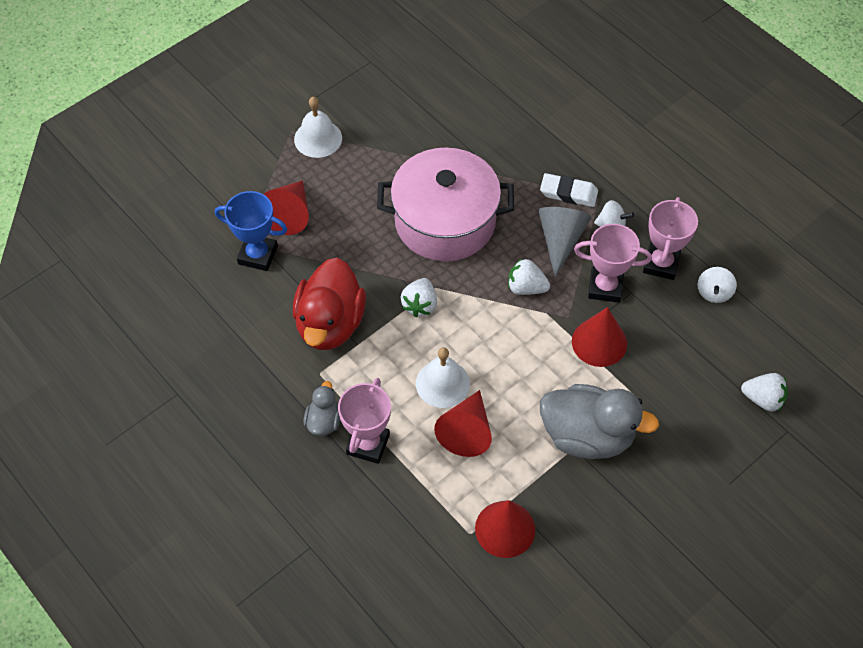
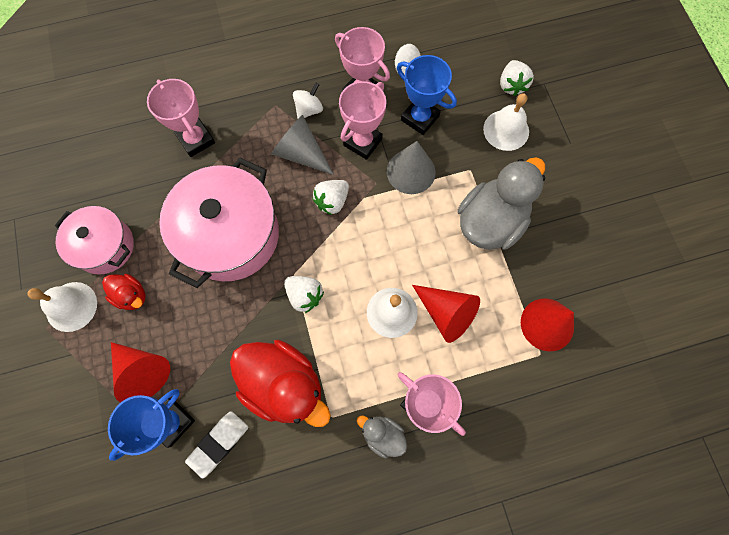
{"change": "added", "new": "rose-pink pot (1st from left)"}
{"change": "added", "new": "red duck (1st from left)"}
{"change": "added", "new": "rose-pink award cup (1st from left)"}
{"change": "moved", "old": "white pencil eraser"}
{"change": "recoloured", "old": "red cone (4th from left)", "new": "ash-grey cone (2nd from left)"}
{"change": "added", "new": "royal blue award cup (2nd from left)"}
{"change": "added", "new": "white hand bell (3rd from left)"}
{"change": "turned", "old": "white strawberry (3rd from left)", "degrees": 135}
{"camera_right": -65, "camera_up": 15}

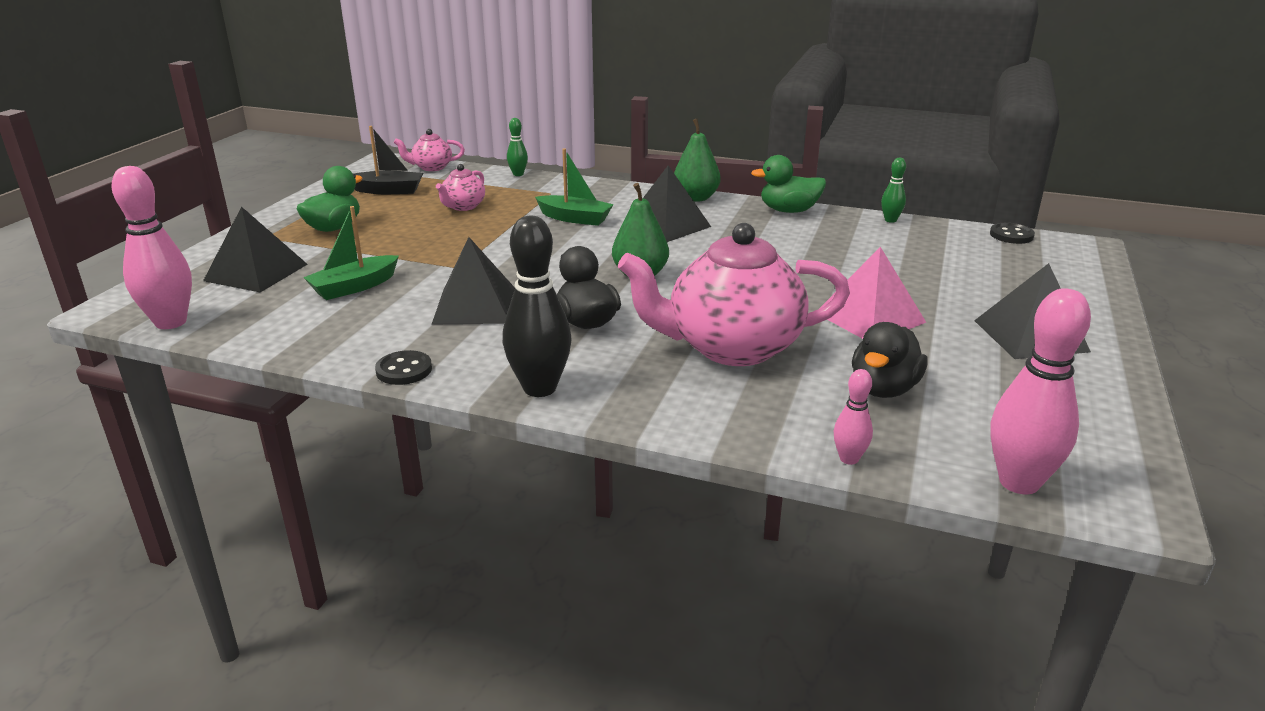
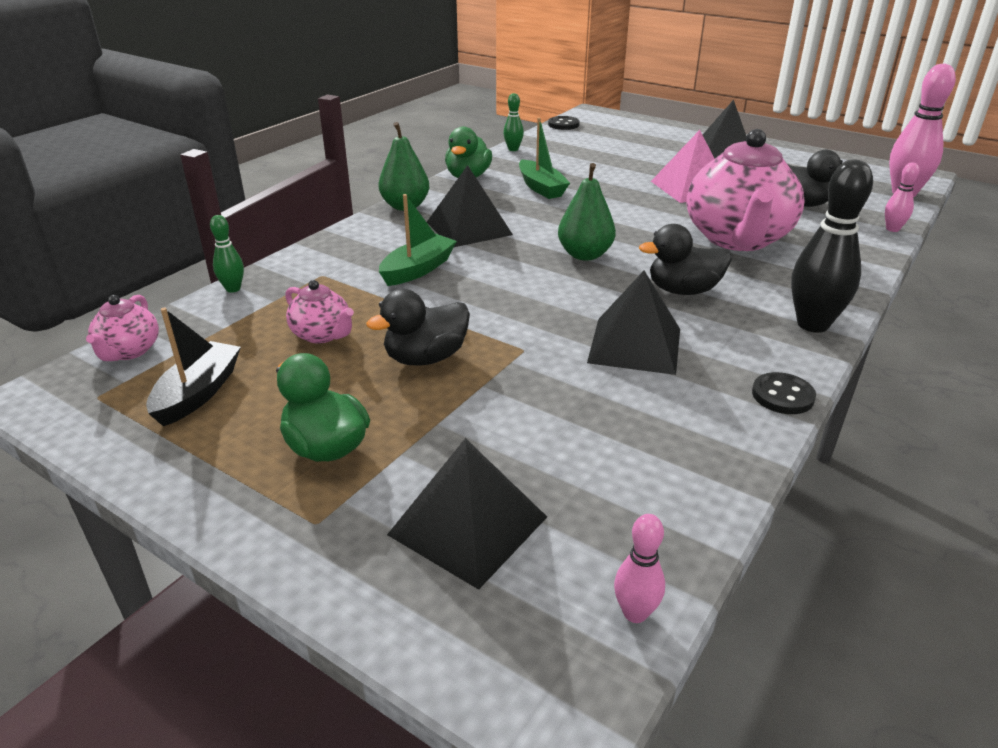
{"change": "added", "new": "black duck (1st from left)"}
{"change": "moved", "old": "green toy boat (1st from left in the first image)", "new": "green toy boat (2nd from left)"}
{"change": "resized", "old": "rose-pink skittle (1st from left)", "factor": 0.5}
{"camera_right": -75, "camera_up": 5}

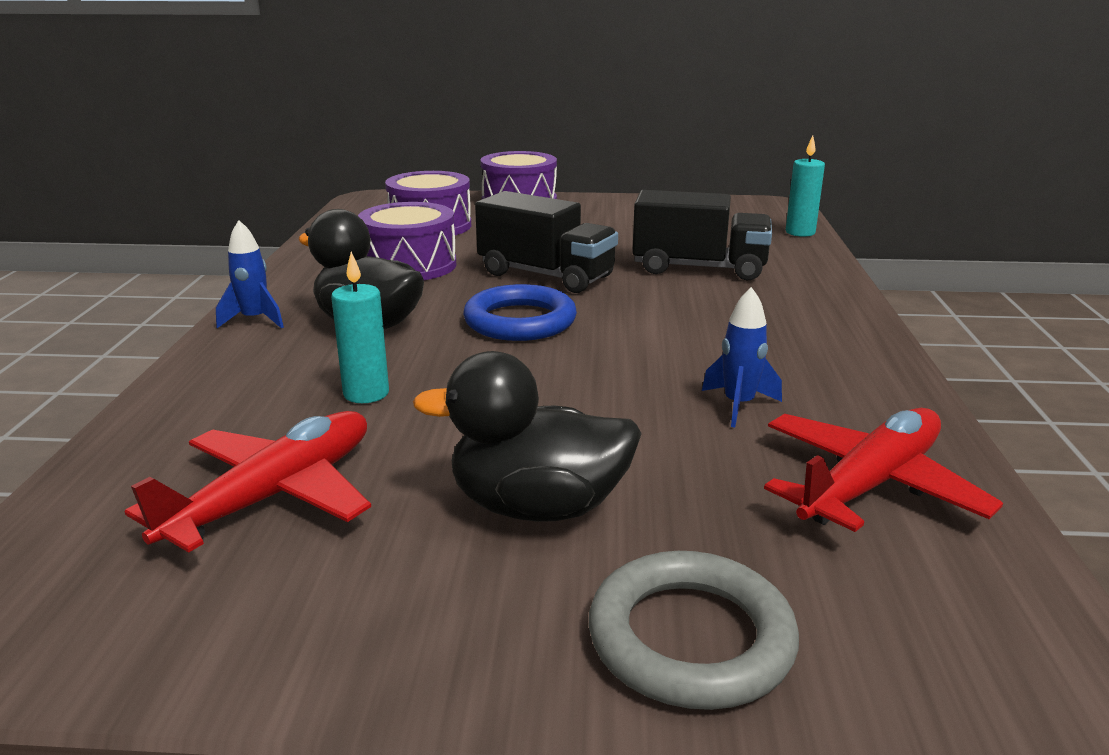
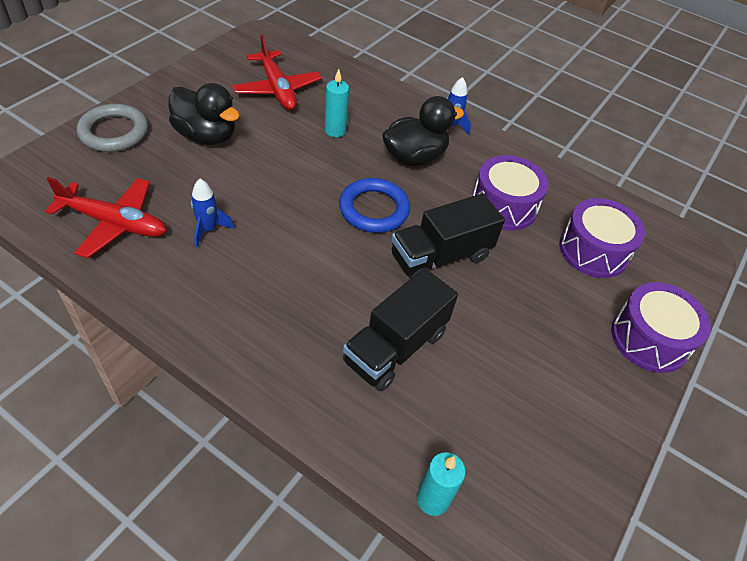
{"change": "turned", "old": "red toy plane (2nd from left in the first image)", "degrees": -60}
{"change": "turned", "old": "black duck (2nd from left in the first image)", "degrees": 90}
{"camera_right": 115, "camera_up": 25}

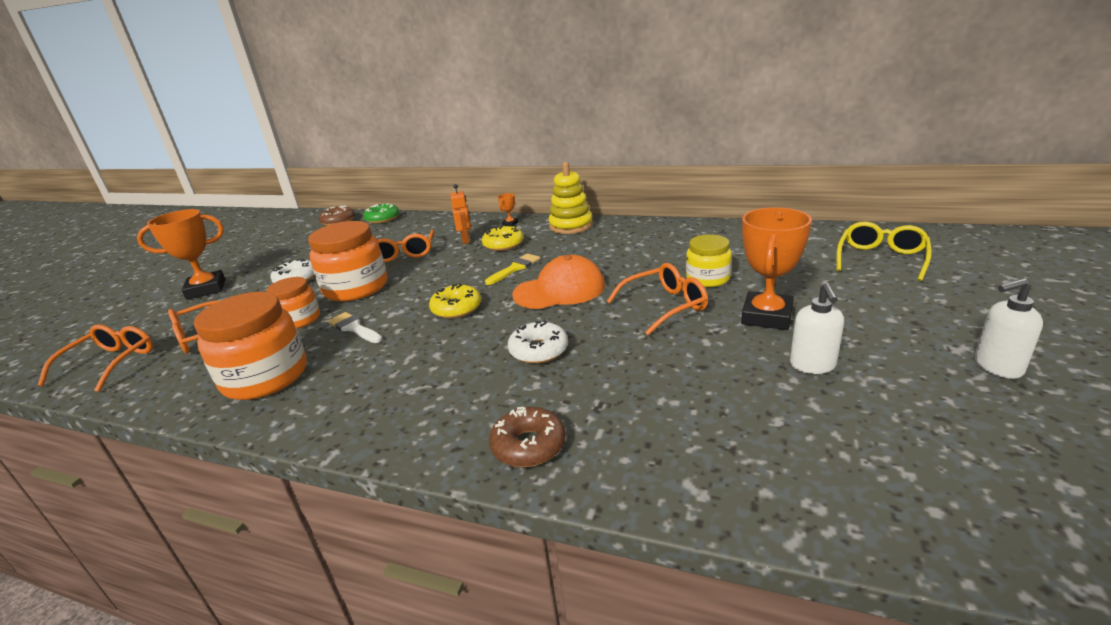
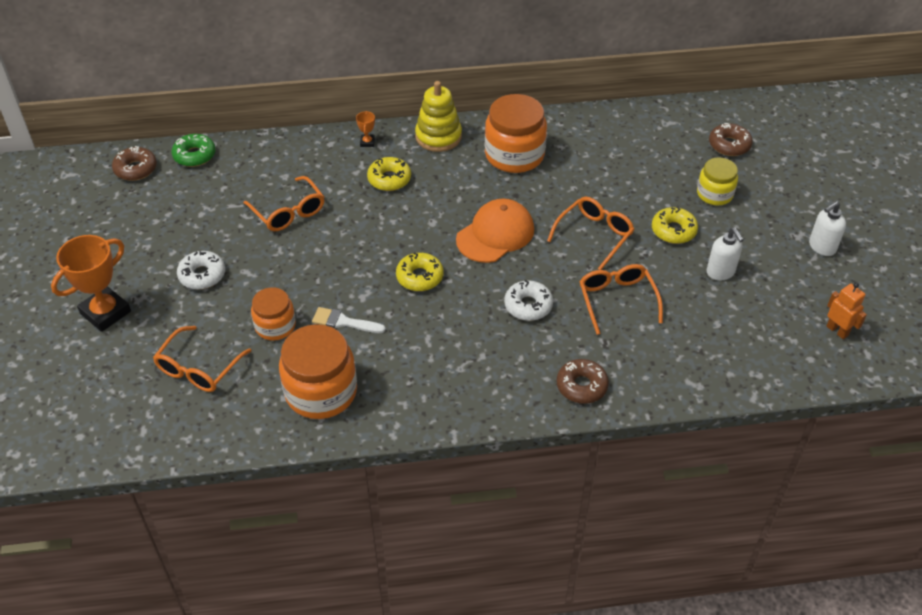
{"change": "moved", "old": "orange preserve jar (3rd from left)"}
{"change": "moved", "old": "orange glasses (1st from left in the first image)", "new": "orange glasses (4th from left)"}
{"change": "replaced", "old": "orange award cup (3rd from left)", "new": "yellow doughnut (3rd from left)"}
{"change": "moved", "old": "yellow preserve jar"}
{"change": "replaced", "old": "yellow glasses", "new": "dark brown doughnut (3rd from left)"}
{"change": "moved", "old": "orange robot"}
{"change": "removed", "old": "yellow brush"}
{"camera_right": -30, "camera_up": 20}

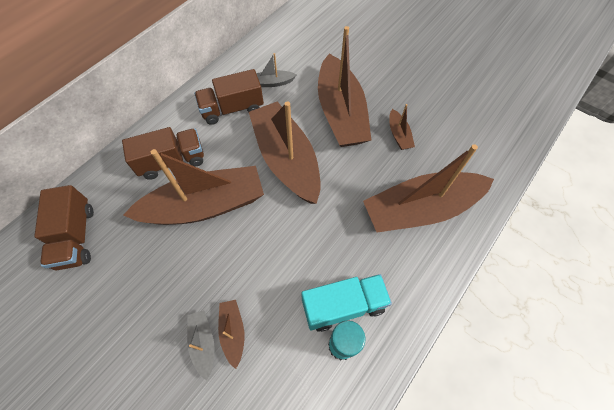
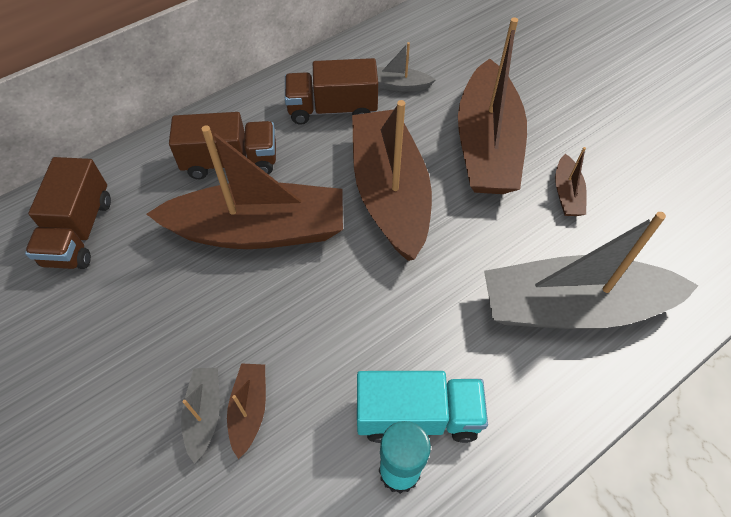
{"change": "recoloured", "old": "dark brown toy boat (6th from left)", "new": "ash-grey toy boat (3rd from left)"}
{"camera_right": 15, "camera_up": -5}

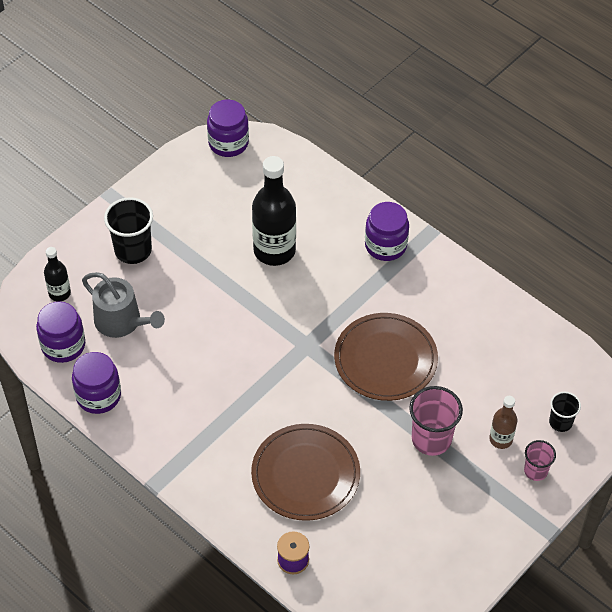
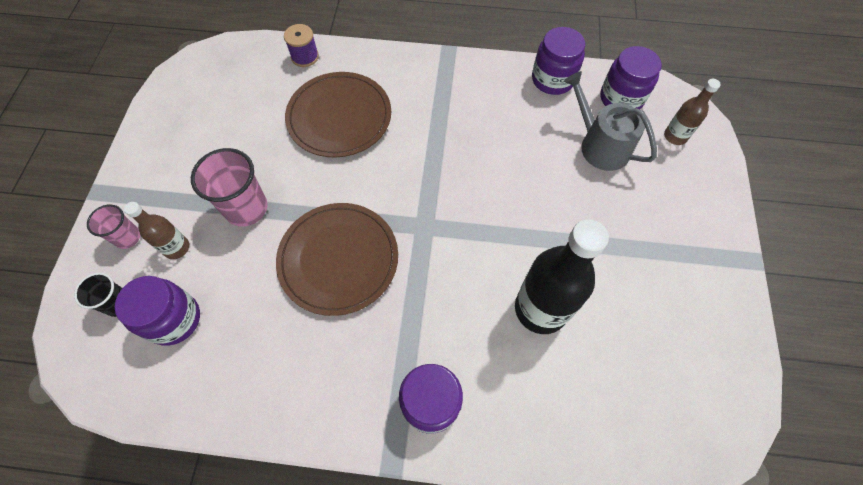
{"change": "moved", "old": "royal purple preserve jar (3rd from left in the first image)", "new": "royal purple preserve jar (1st from left)"}
{"change": "turned", "old": "ash-grey sprinkling can", "degrees": 45}
{"change": "recoloured", "old": "black drink bottle (1st from left)", "new": "dark brown drink bottle (2nd from left)"}
{"change": "removed", "old": "black cup (1st from left)"}
{"camera_right": 145, "camera_up": 10}

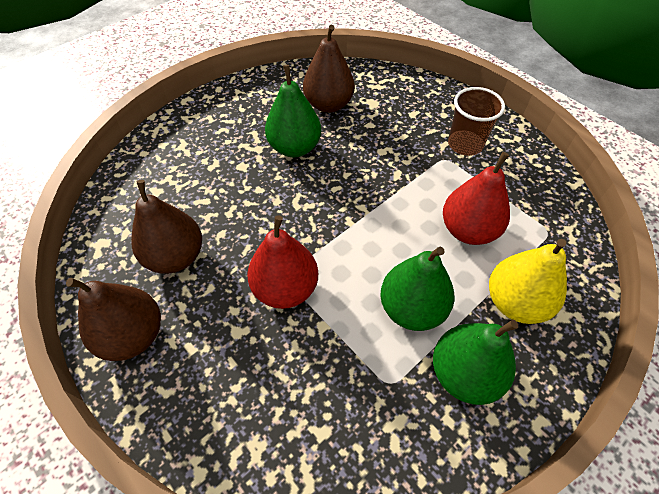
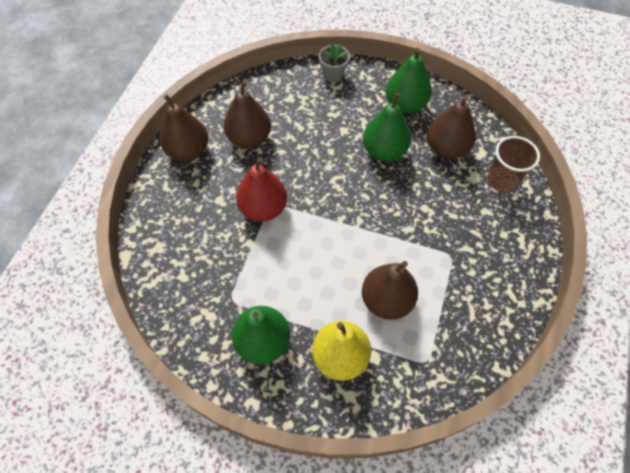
{"change": "added", "new": "ash-grey plant pot"}
{"change": "recoloured", "old": "red pear fruit (2nd from left)", "new": "dark brown pear fruit (3rd from left)"}
{"change": "moved", "old": "green pear fruit (2nd from left in the first image)", "new": "green pear fruit (3rd from left)"}
{"change": "moved", "old": "dark brown cup"}
{"camera_right": 60, "camera_up": 5}

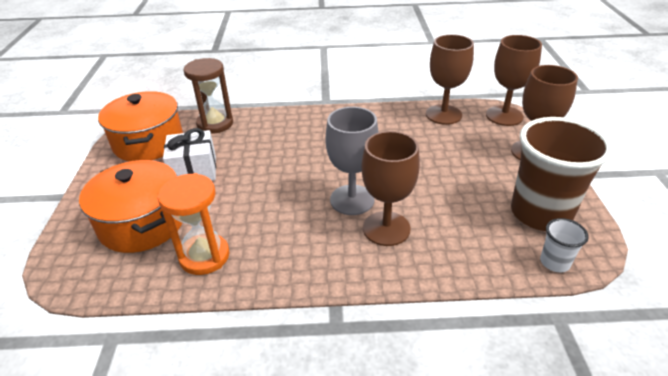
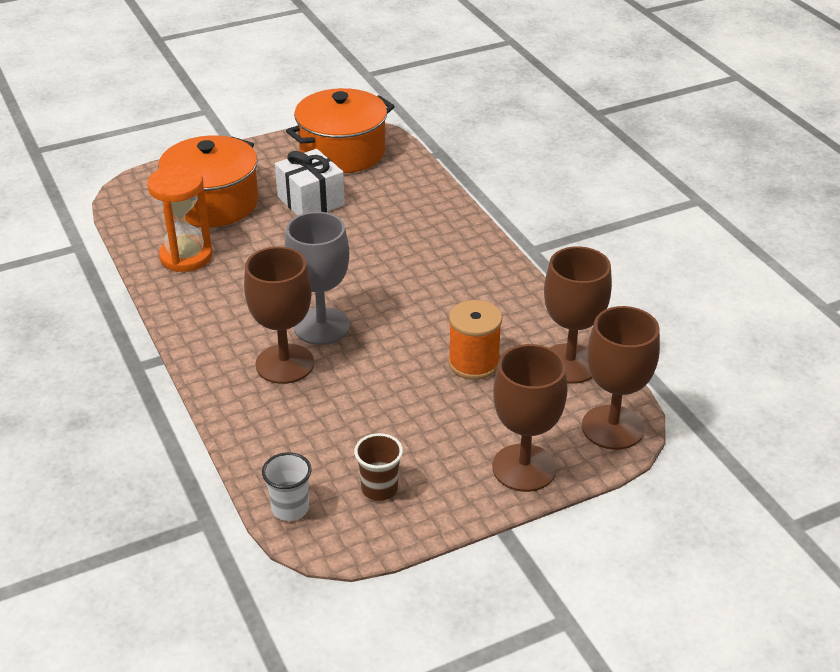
{"change": "resized", "old": "dark brown cup", "factor": 0.44}
{"change": "added", "new": "orange spool"}
{"change": "removed", "old": "dark brown hourglass"}
{"camera_right": 65, "camera_up": 0}

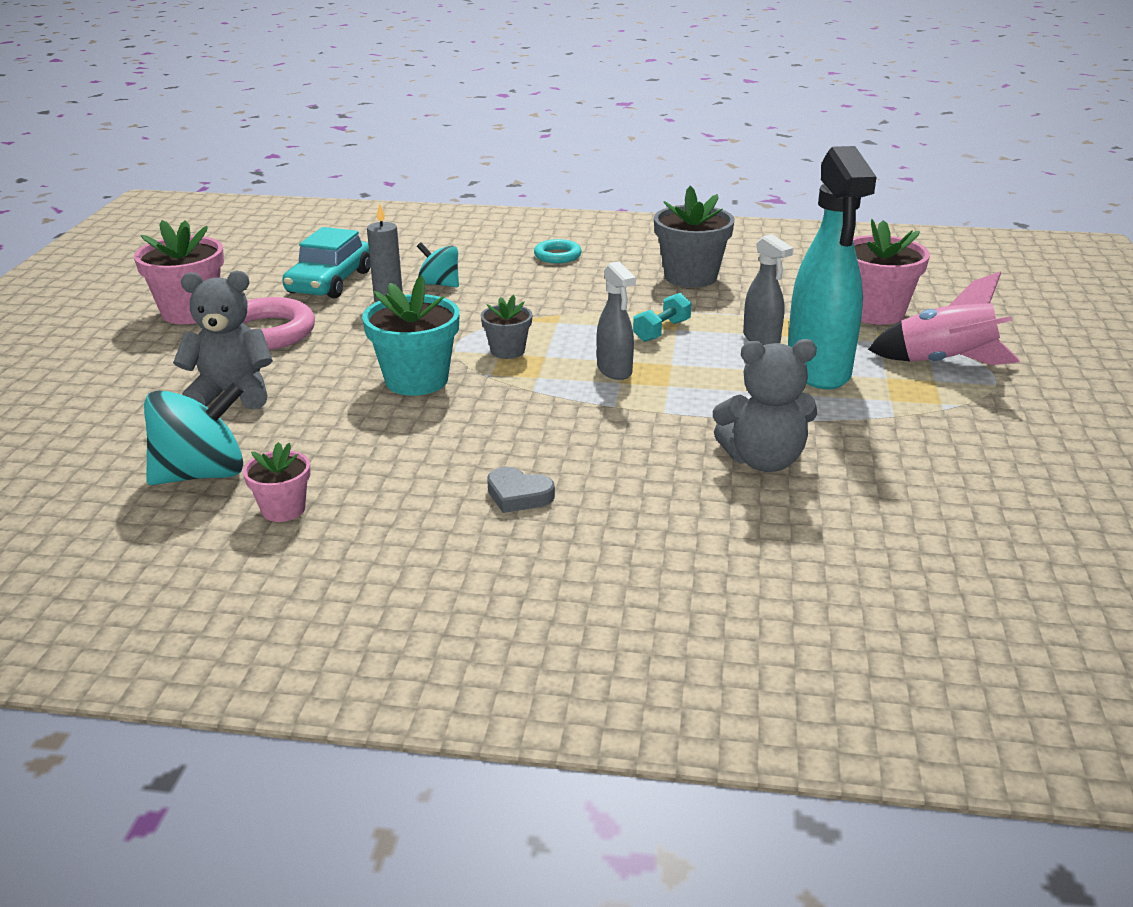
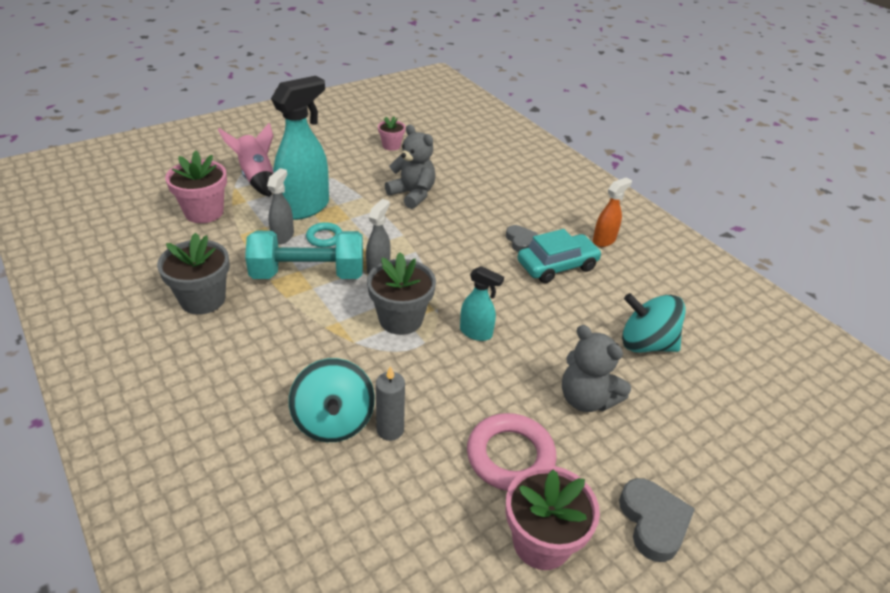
{"change": "resized", "old": "turquoise free weight", "factor": 2.26}
{"change": "resized", "old": "turquoise whirligig (2nd from left in the first image)", "factor": 1.67}
{"change": "moved", "old": "turquoise hoop"}
{"change": "resized", "old": "ash-grey plant pot (1st from left in the first image)", "factor": 1.76}
{"change": "moved", "old": "rose-pink plant pot (2nd from left)"}
{"change": "replaced", "old": "turquoise plant pot", "new": "turquoise sprayer (2nd from left)"}
{"change": "moved", "old": "turquoise automobile"}
{"change": "added", "new": "orange sprayer"}
{"change": "added", "new": "ash-grey heart shape (2nd from left)"}
{"camera_right": -135, "camera_up": 10}

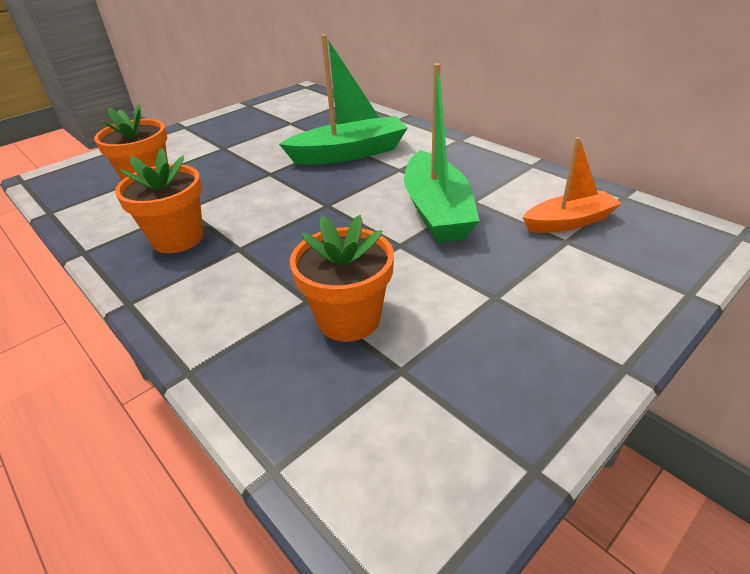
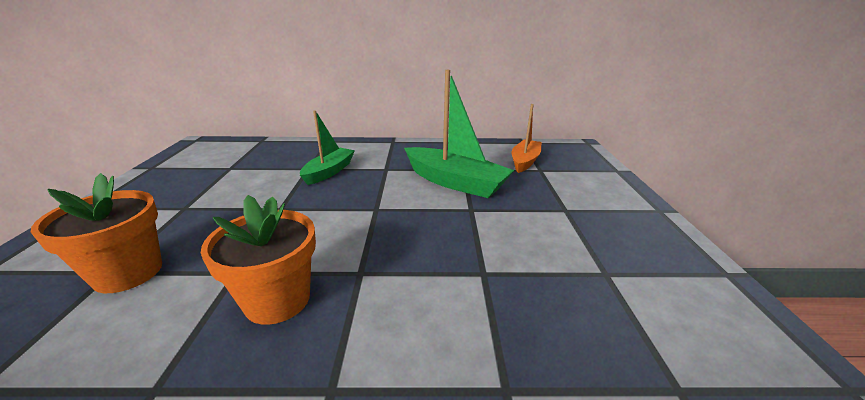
{"change": "resized", "old": "green toy boat (1st from left)", "factor": 0.63}
{"change": "removed", "old": "orange plant pot (3rd from left)"}
{"camera_right": -50, "camera_up": -10}

